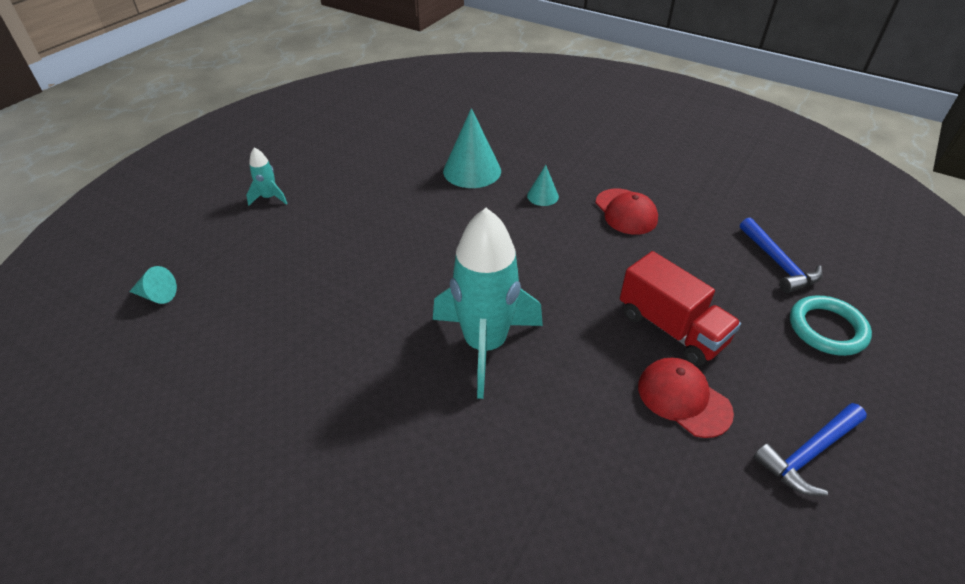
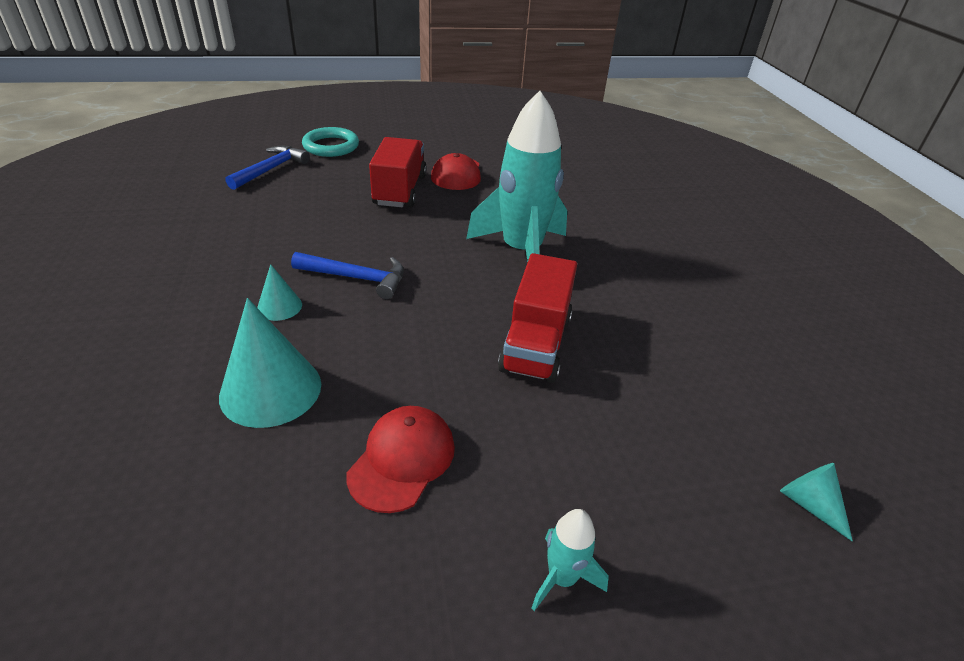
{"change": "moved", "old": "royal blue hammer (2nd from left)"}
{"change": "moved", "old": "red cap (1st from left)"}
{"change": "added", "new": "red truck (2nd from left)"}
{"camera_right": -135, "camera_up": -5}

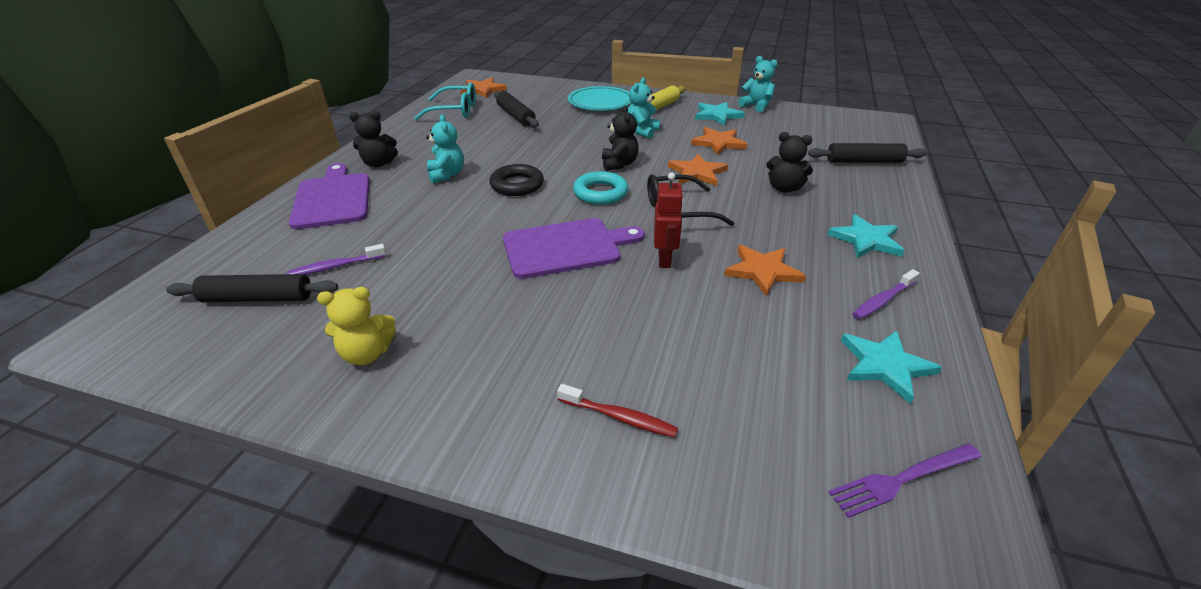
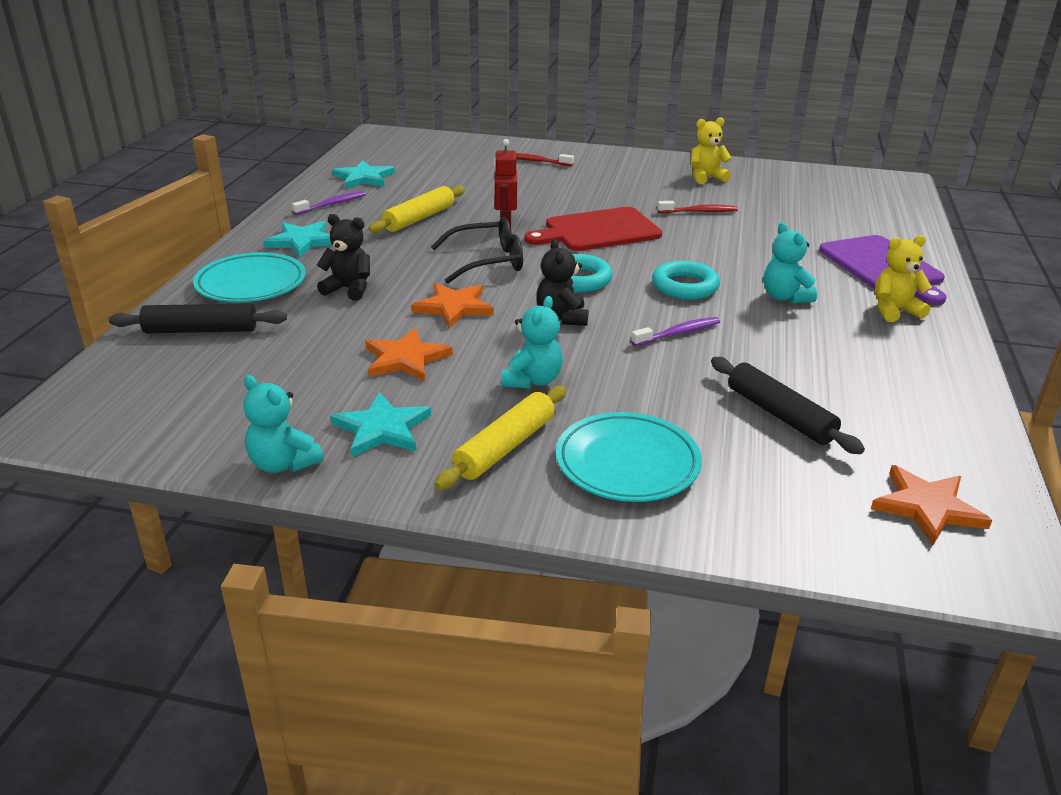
{"change": "added", "new": "turquoise flat dish (1st from left)"}
{"change": "replaced", "old": "orange five-pointed star (4th from left)", "new": "yellow pastry roller (1st from left)"}
{"change": "recoloured", "old": "royal purple cutting board (2nd from left)", "new": "red cutting board"}
{"change": "moved", "old": "royal purple dental brush (1st from left in the first image)", "new": "royal purple dental brush (2nd from left)"}
{"change": "recoloured", "old": "black hoop", "new": "turquoise hoop (2nd from left)"}
{"change": "added", "new": "red dental brush (2nd from left)"}
{"change": "recoloured", "old": "black teddy (1st from left)", "new": "yellow teddy (2nd from left)"}
{"change": "removed", "old": "black pastry roller (1st from left)"}
{"change": "removed", "old": "turquoise glasses"}
{"change": "removed", "old": "royal purple table fork"}
{"camera_right": 175, "camera_up": -5}

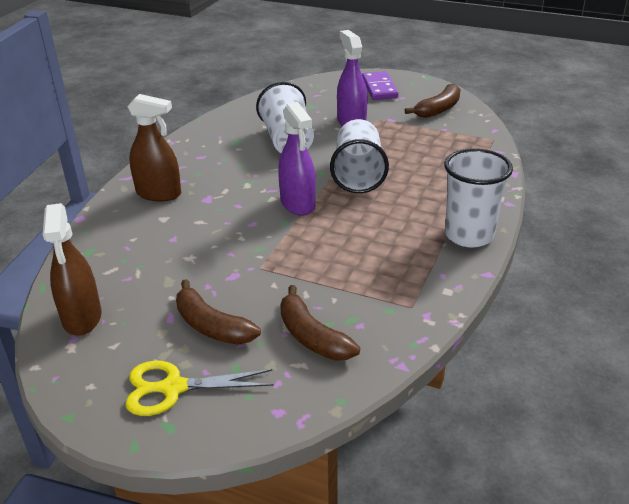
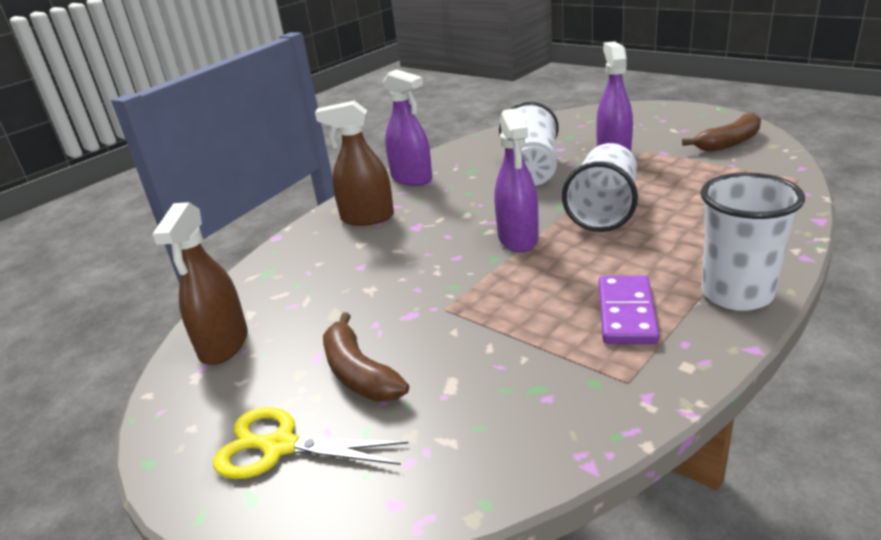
{"change": "turned", "old": "dark brown sprayer (2nd from left)", "degrees": 150}
{"change": "added", "new": "royal purple sprayer (1st from left)"}
{"change": "moved", "old": "royal purple domino"}
{"change": "removed", "old": "dark brown banana (2nd from left)"}
{"camera_right": 20, "camera_up": -5}

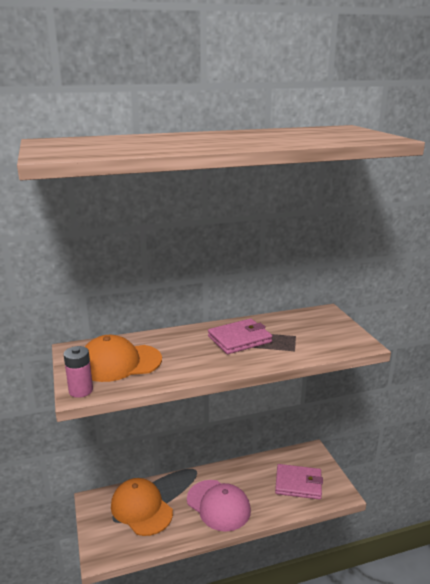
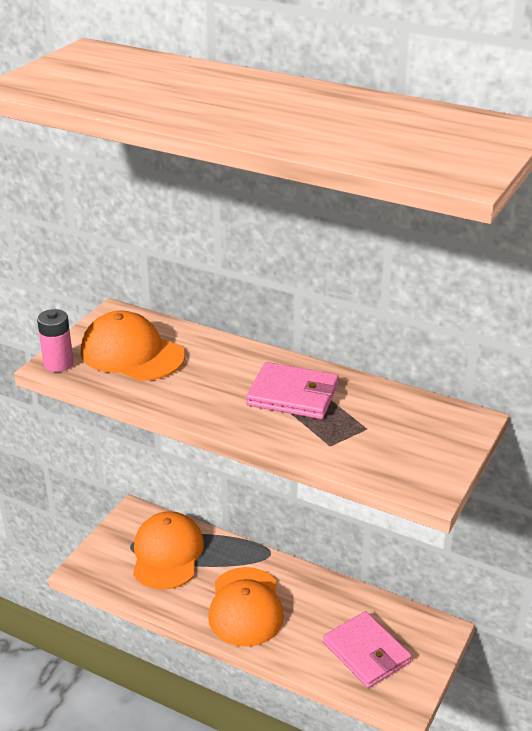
{"change": "recoloured", "old": "rose-pink cap", "new": "orange cap (3rd from left)"}
{"camera_right": 45, "camera_up": 10}

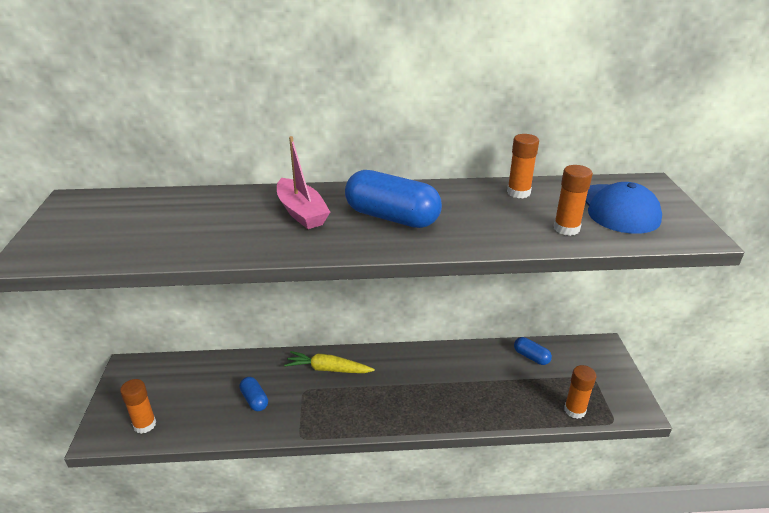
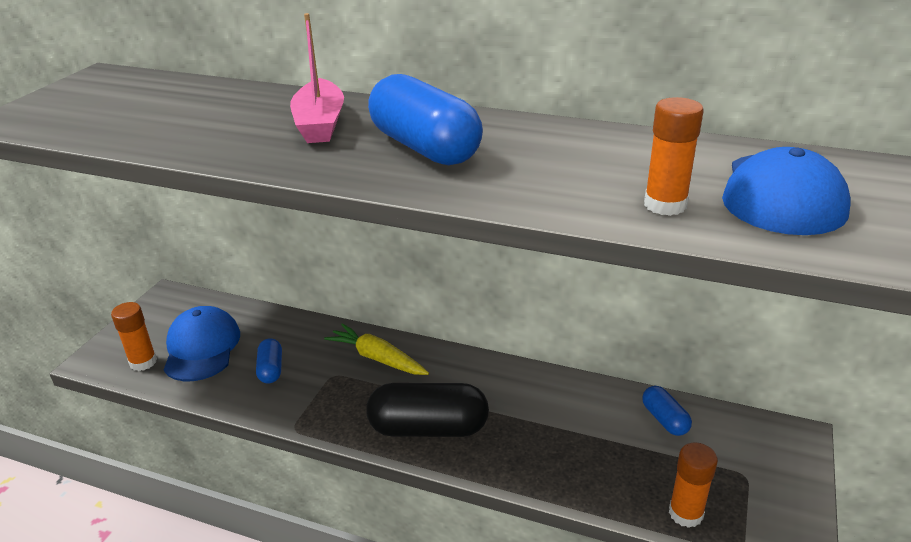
{"change": "added", "new": "royal blue cap (1st from left)"}
{"change": "added", "new": "black pill shape"}
{"change": "removed", "old": "orange glue stick (2nd from left)"}
{"camera_right": 25, "camera_up": 0}

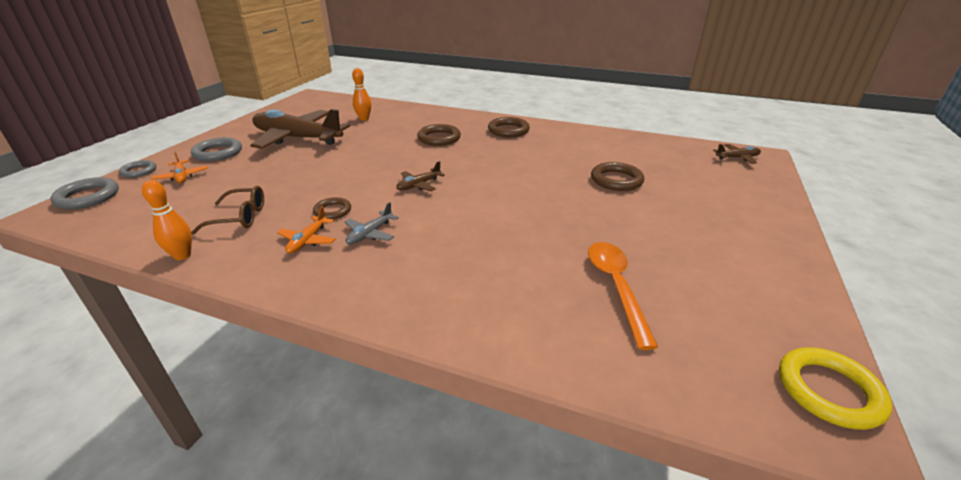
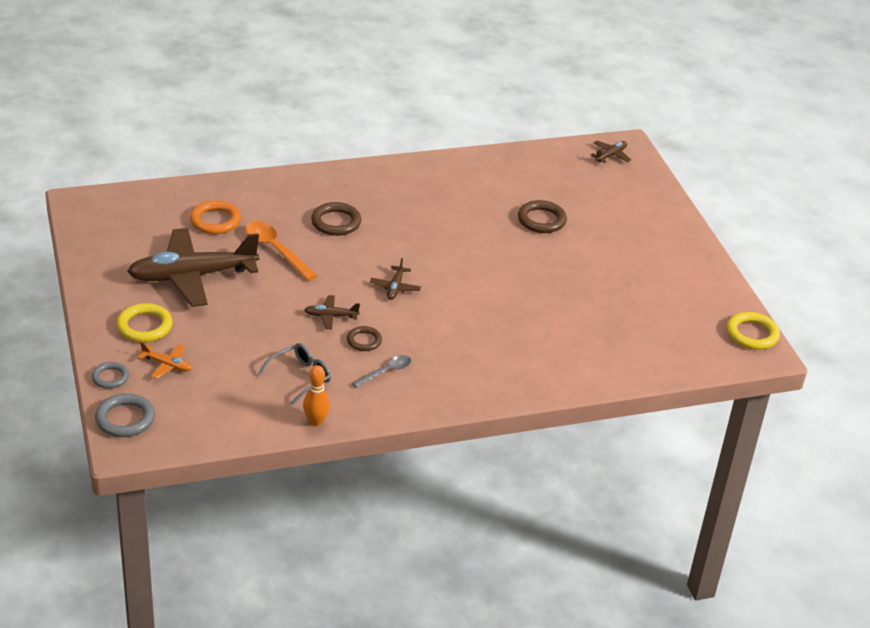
{"change": "recoloured", "old": "ash-grey hoop (3rd from left)", "new": "yellow hoop (1st from left)"}
{"change": "replaced", "old": "orange skittle (2nd from left)", "new": "orange hoop"}
{"change": "moved", "old": "orange teaspoon"}
{"change": "recoloured", "old": "dark brown glasses", "new": "ash-grey glasses"}
{"change": "added", "new": "dark brown toy plane (2nd from left)"}
{"change": "replaced", "old": "orange toy plane (2nd from left)", "new": "ash-grey teaspoon"}
{"change": "removed", "old": "ash-grey toy plane"}
{"change": "removed", "old": "dark brown hoop (3rd from left)"}
{"camera_right": -40, "camera_up": 5}

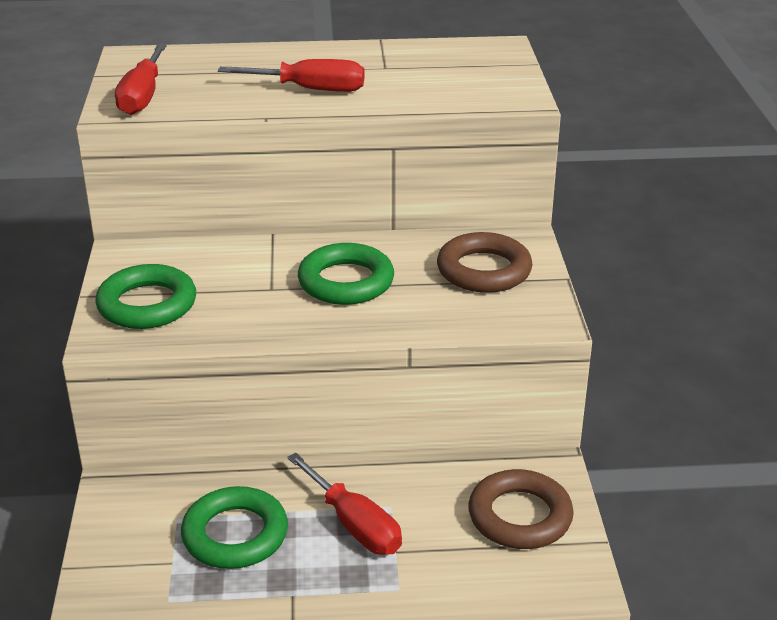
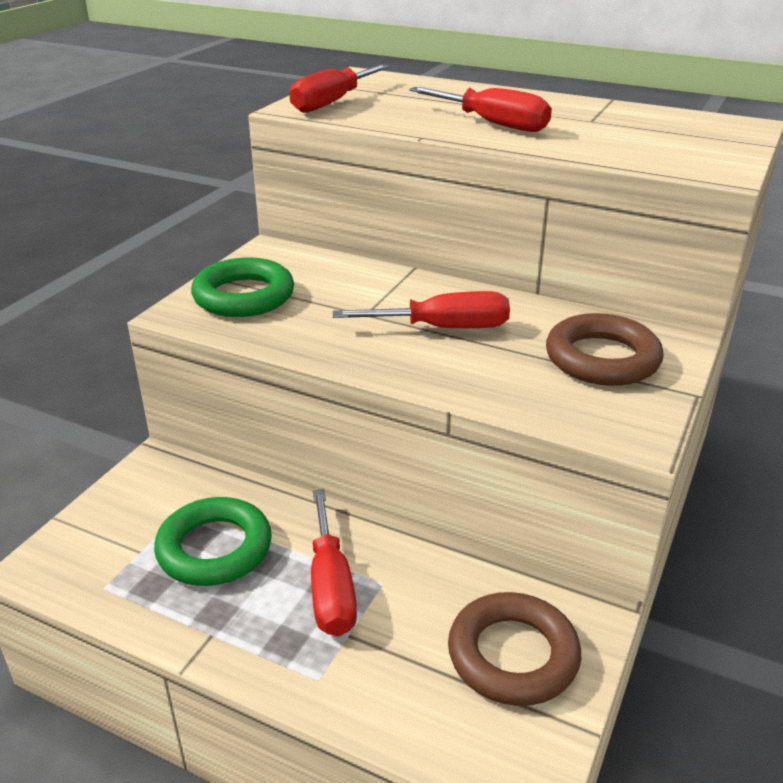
{"change": "replaced", "old": "green hoop (3rd from left)", "new": "red flat screwdriver (3rd from left)"}
{"camera_right": 30, "camera_up": 0}

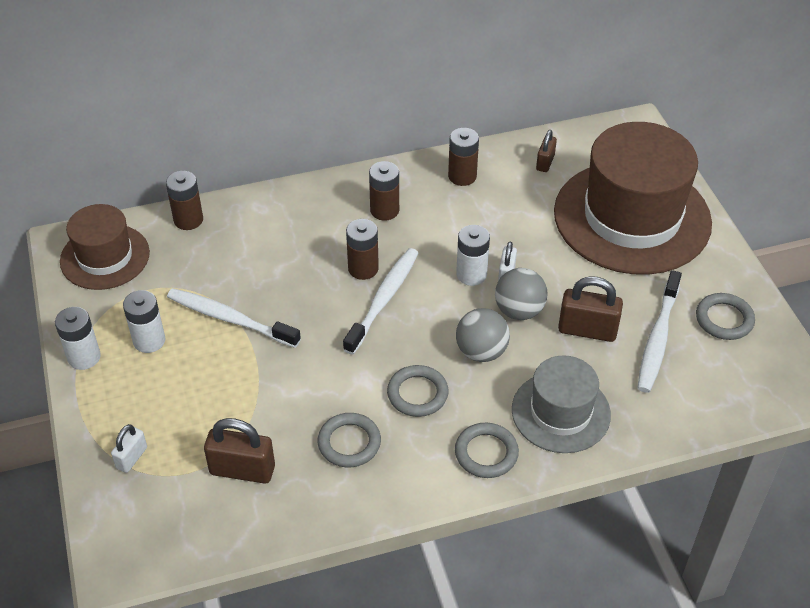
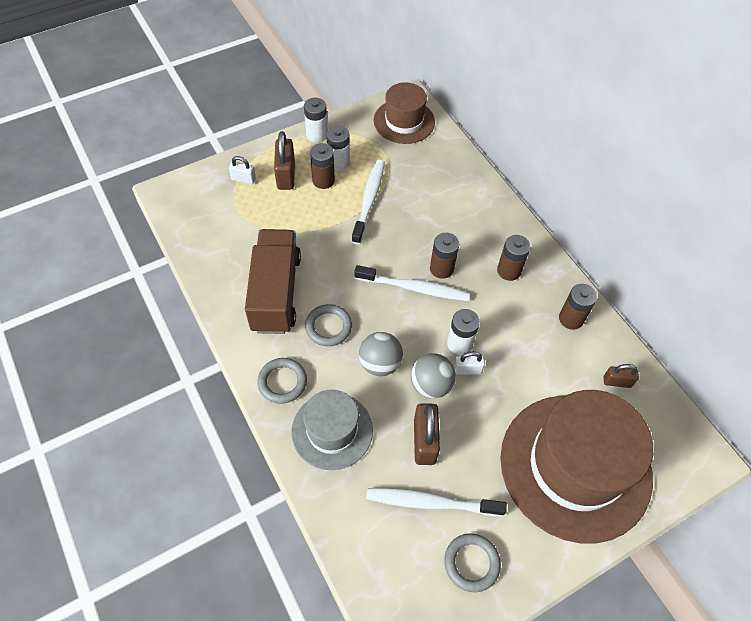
{"change": "replaced", "old": "ash-grey hoop (1st from left)", "new": "dark brown truck"}
{"change": "moved", "old": "dark brown lock (1st from left)"}
{"change": "moved", "old": "dark brown battery (1st from left)"}
{"camera_right": 75, "camera_up": 10}

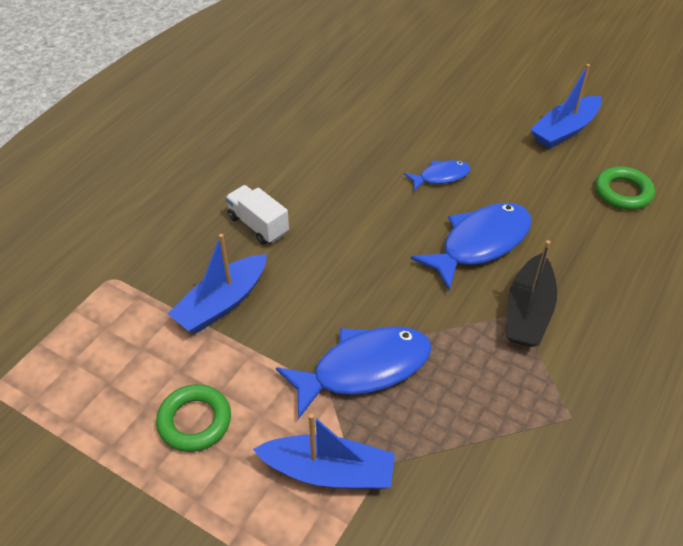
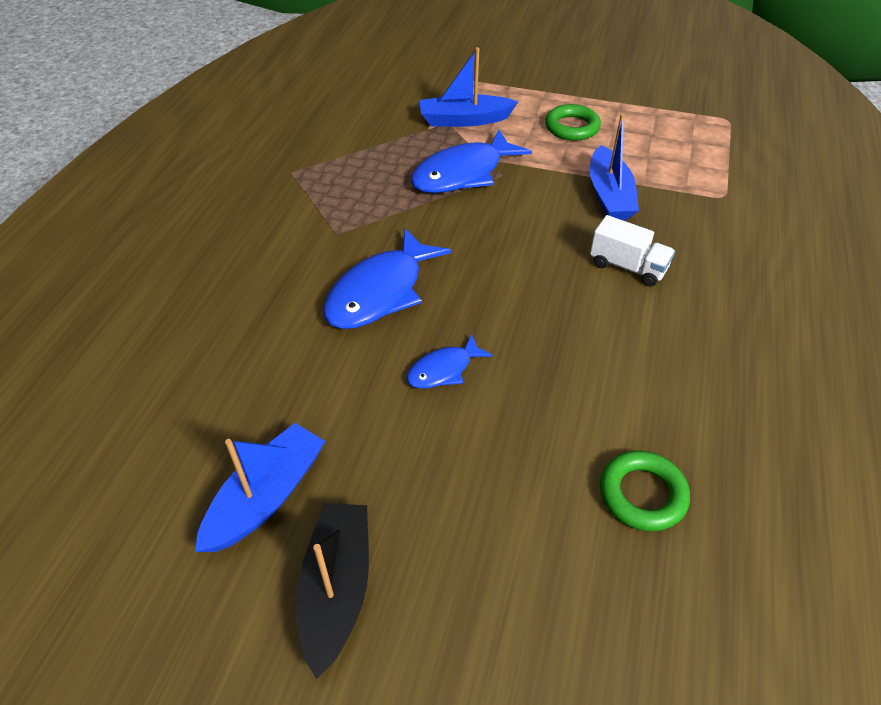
{"change": "moved", "old": "black toy boat"}
{"change": "turned", "old": "royal blue toy boat (1st from left in the first image)", "degrees": 150}
{"change": "moved", "old": "green hoop (2nd from left)"}
{"camera_right": 165, "camera_up": 0}

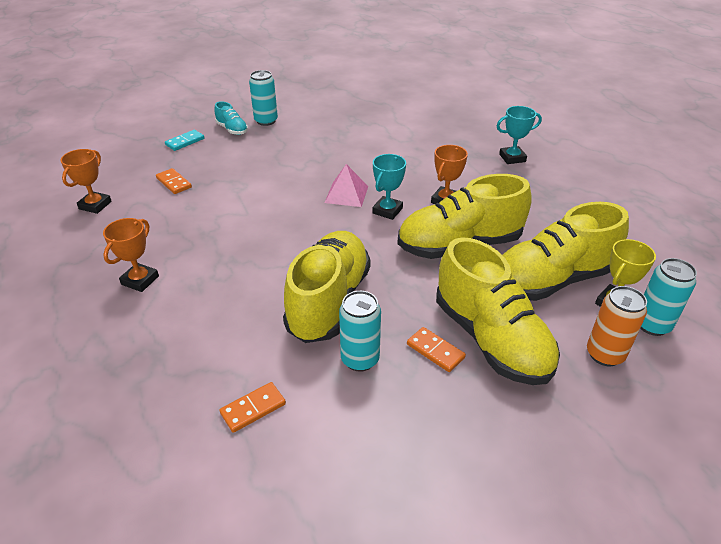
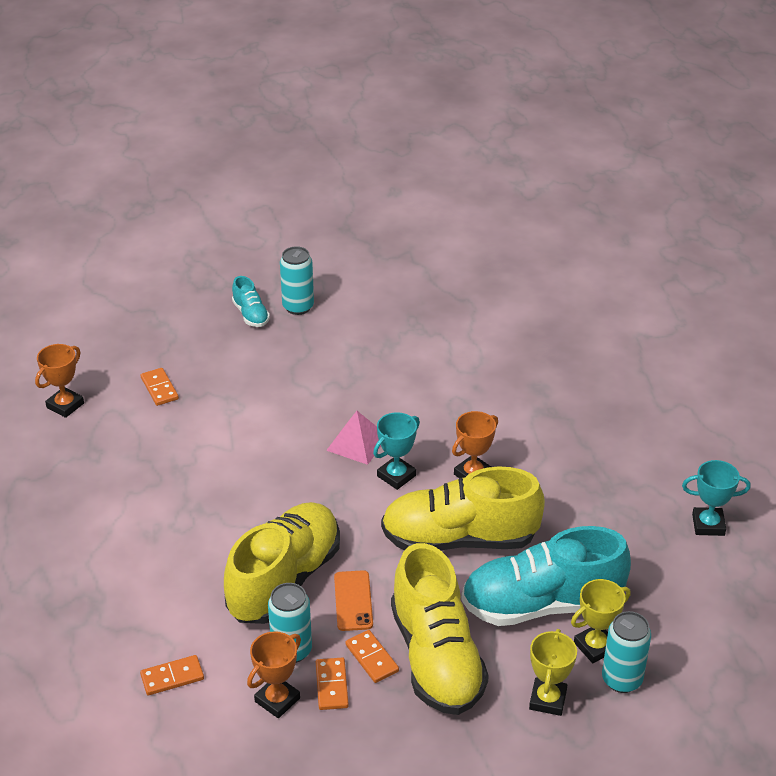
{"change": "moved", "old": "orange award cup (2nd from left)"}
{"change": "added", "new": "orange domino (3rd from left)"}
{"change": "added", "new": "orange phone"}
{"change": "recoloured", "old": "yellow shoe (4th from left)", "new": "turquoise shoe (2nd from left)"}
{"change": "replaced", "old": "orange tin", "new": "yellow award cup (1st from left)"}
{"change": "moved", "old": "turquoise award cup (2nd from left)"}
{"change": "removed", "old": "turquoise domino"}
{"camera_right": 15, "camera_up": 0}

